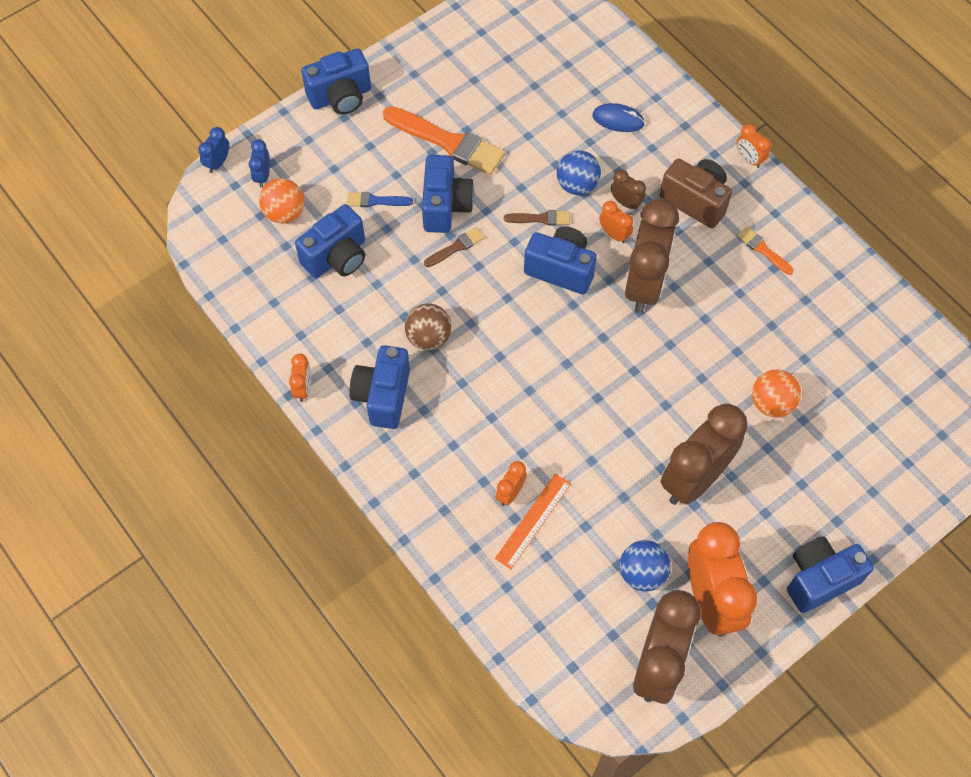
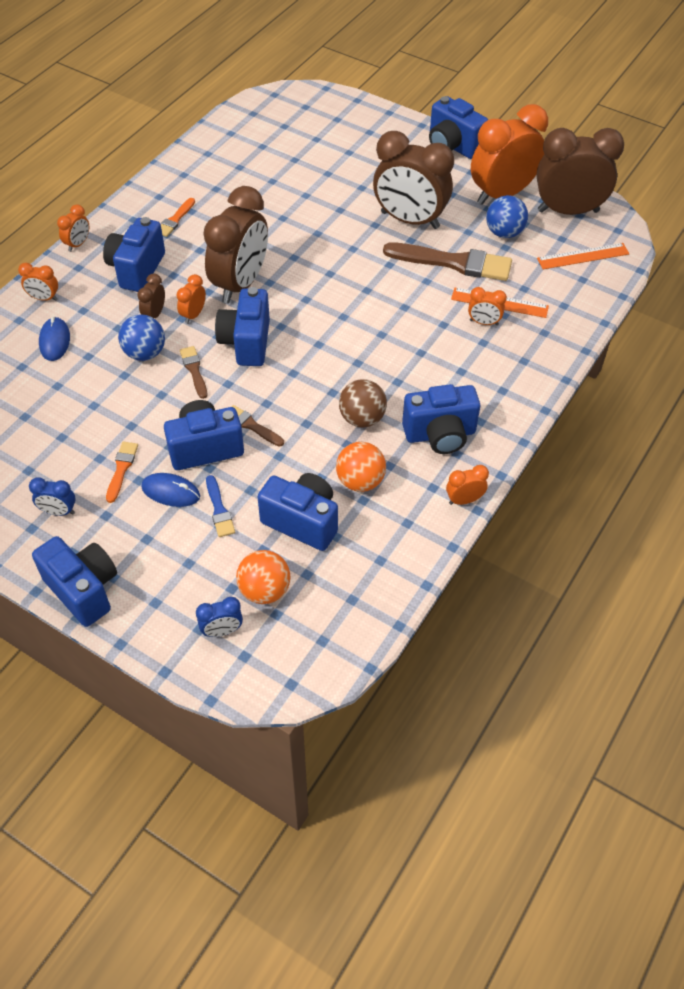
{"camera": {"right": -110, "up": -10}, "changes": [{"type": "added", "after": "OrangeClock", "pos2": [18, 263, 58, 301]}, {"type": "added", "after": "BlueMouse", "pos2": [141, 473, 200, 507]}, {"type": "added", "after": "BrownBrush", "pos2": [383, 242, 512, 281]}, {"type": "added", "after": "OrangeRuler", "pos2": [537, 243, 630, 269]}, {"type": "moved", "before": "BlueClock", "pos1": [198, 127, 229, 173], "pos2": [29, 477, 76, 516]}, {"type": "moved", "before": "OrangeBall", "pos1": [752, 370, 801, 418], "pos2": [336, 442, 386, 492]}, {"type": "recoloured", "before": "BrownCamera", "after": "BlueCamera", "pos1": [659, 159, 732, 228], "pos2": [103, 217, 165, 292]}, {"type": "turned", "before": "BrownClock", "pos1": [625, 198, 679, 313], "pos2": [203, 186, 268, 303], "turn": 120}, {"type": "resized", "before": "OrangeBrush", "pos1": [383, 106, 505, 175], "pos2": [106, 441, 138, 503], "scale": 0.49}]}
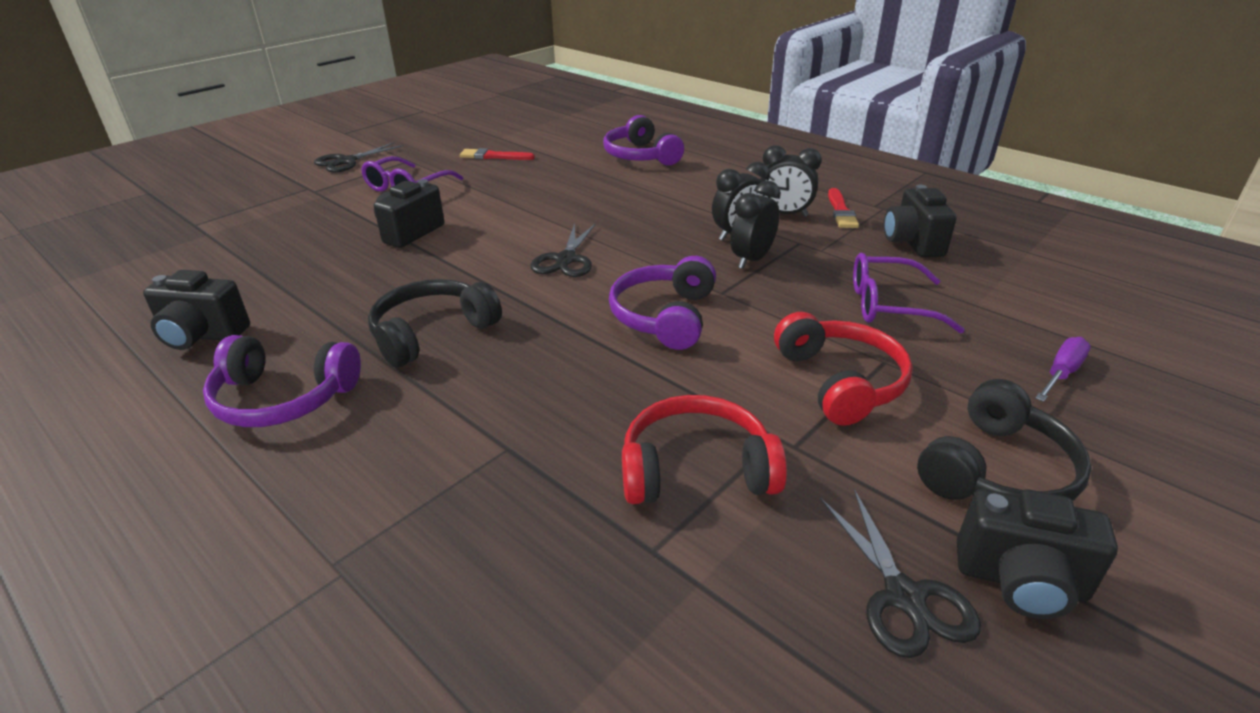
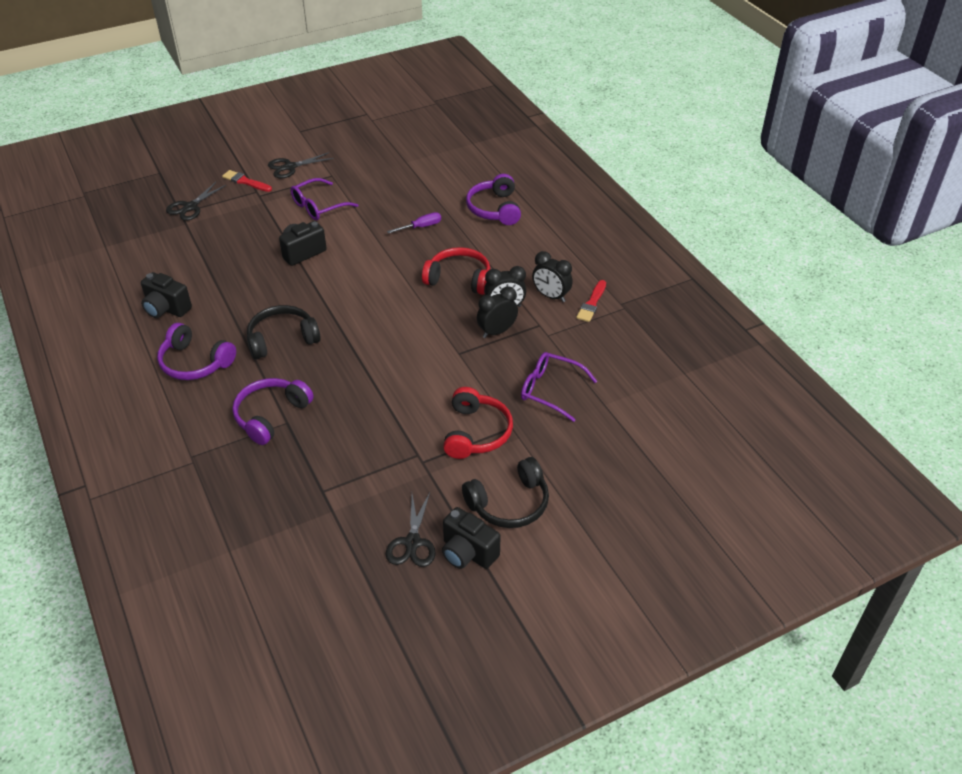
{"camera": {"right": 20, "up": 10}, "changes": [{"type": "removed", "before": "BlackCamera", "pos1": [884, 185, 957, 257]}, {"type": "moved", "before": "RedBrush", "pos1": [460, 148, 535, 160], "pos2": [222, 170, 272, 192]}, {"type": "moved", "before": "BlackScissors", "pos1": [531, 223, 596, 277], "pos2": [166, 182, 226, 221]}, {"type": "moved", "before": "PurpleHeadphones", "pos1": [609, 256, 716, 350], "pos2": [232, 378, 314, 445]}, {"type": "moved", "before": "RedHeadphones", "pos1": [622, 395, 787, 504], "pos2": [422, 247, 490, 295]}, {"type": "moved", "before": "PurpleScrewdriver", "pos1": [1035, 337, 1091, 402], "pos2": [387, 212, 441, 234]}]}
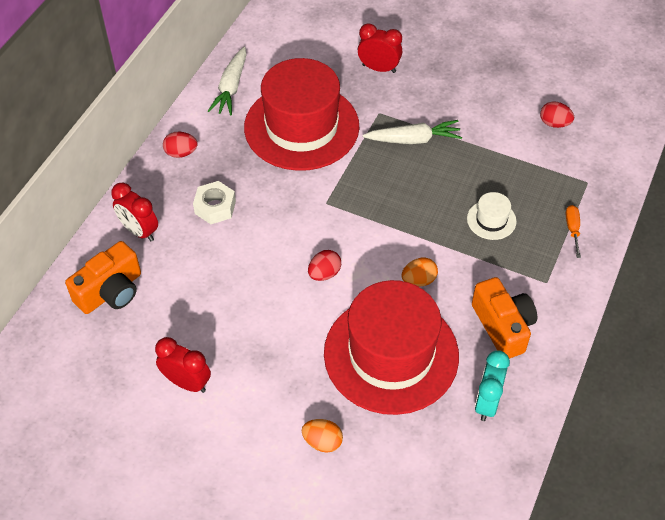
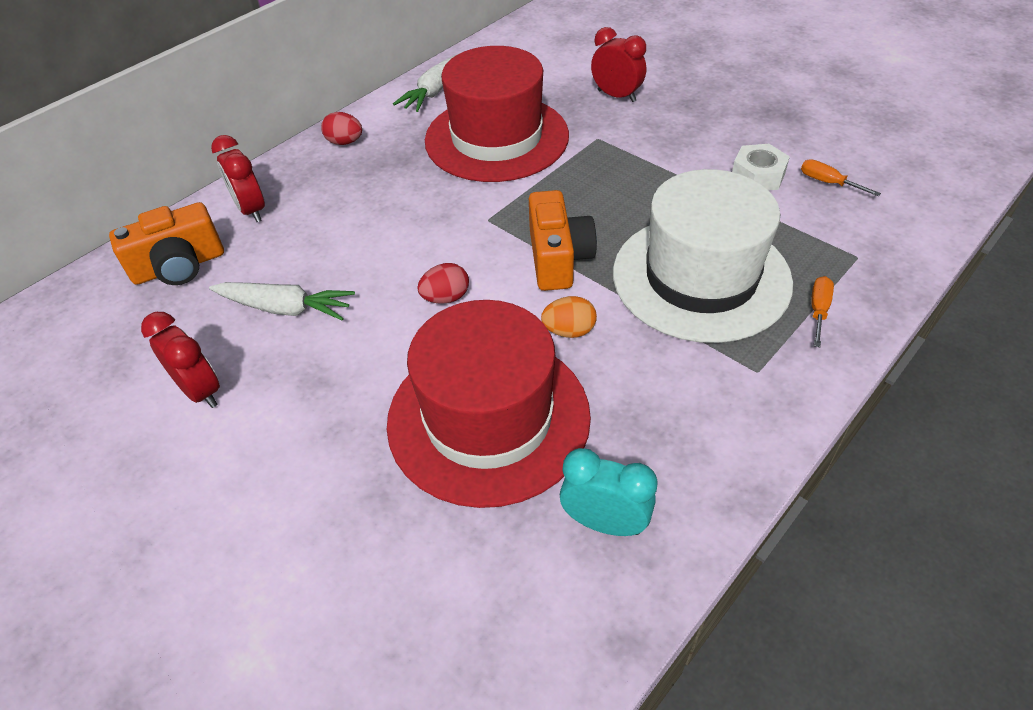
{"camera": {"right": 20, "up": -5}, "changes": [{"type": "removed", "before": "OrangeEgg", "pos1": [302, 419, 343, 453]}, {"type": "moved", "before": "WhiteNut", "pos1": [193, 181, 236, 224], "pos2": [732, 144, 790, 190]}, {"type": "moved", "before": "WhiteCarrot", "pos1": [363, 120, 462, 144], "pos2": [209, 282, 355, 320]}, {"type": "moved", "before": "OrangeCamera", "pos1": [472, 277, 537, 359], "pos2": [529, 190, 597, 291]}, {"type": "replaced", "before": "RedEgg", "after": "OrangeScrewdriver", "pos1": [540, 102, 574, 128], "pos2": [801, 159, 881, 196]}, {"type": "turned", "before": "TurquoiseClock", "pos1": [475, 350, 510, 421], "pos2": [560, 448, 658, 536], "turn": 75}, {"type": "resized", "before": "WhiteHat", "pos1": [467, 192, 517, 240], "pos2": [613, 169, 793, 343], "scale": 2.49}]}
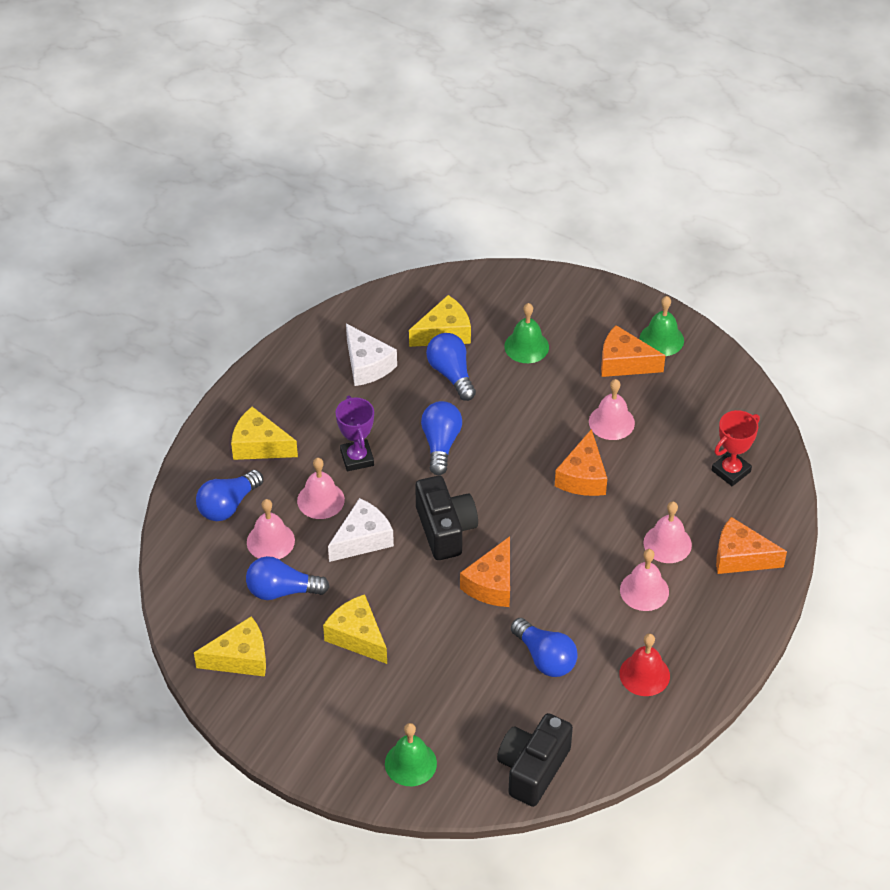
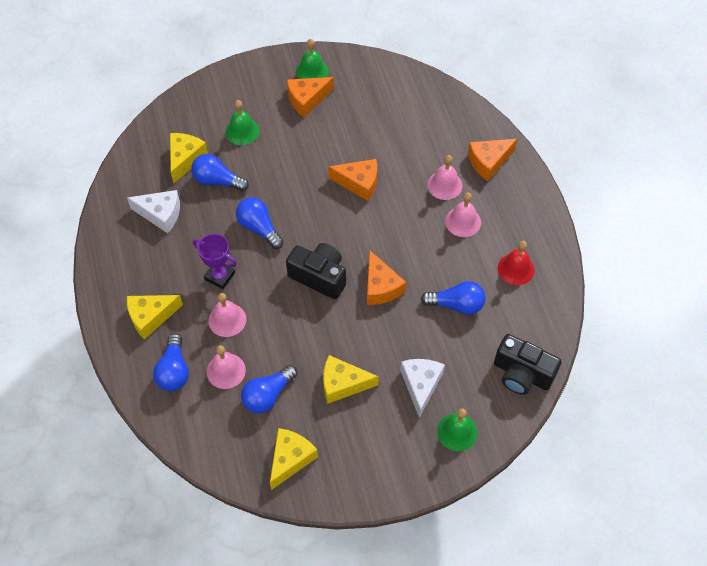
{"camera": {"right": -45, "up": 10}, "changes": [{"type": "removed", "before": "PinkBell", "pos1": [589, 379, 635, 440]}, {"type": "removed", "before": "RedTrophy", "pos1": [712, 410, 760, 486]}, {"type": "moved", "before": "WhiteCheese", "pos1": [328, 498, 394, 562], "pos2": [400, 359, 445, 418]}, {"type": "turned", "before": "BlackCamera", "pos1": [497, 713, 573, 807], "pos2": [494, 334, 562, 395], "turn": -45}, {"type": "turned", "before": "OrangeCheese", "pos1": [555, 429, 607, 496], "pos2": [328, 159, 377, 201], "turn": -45}]}
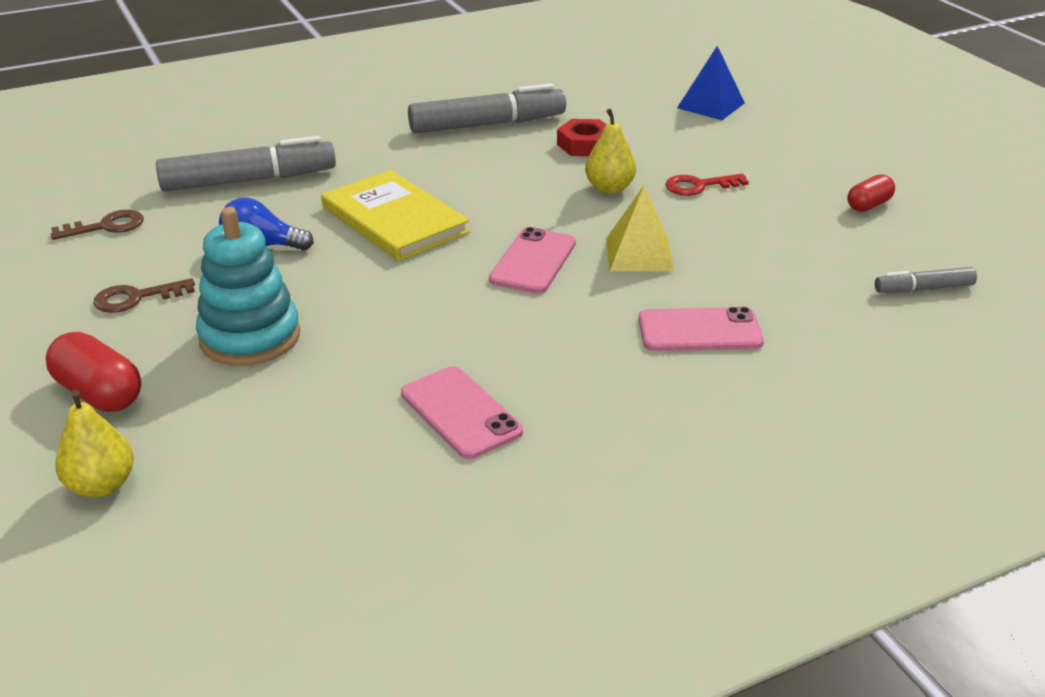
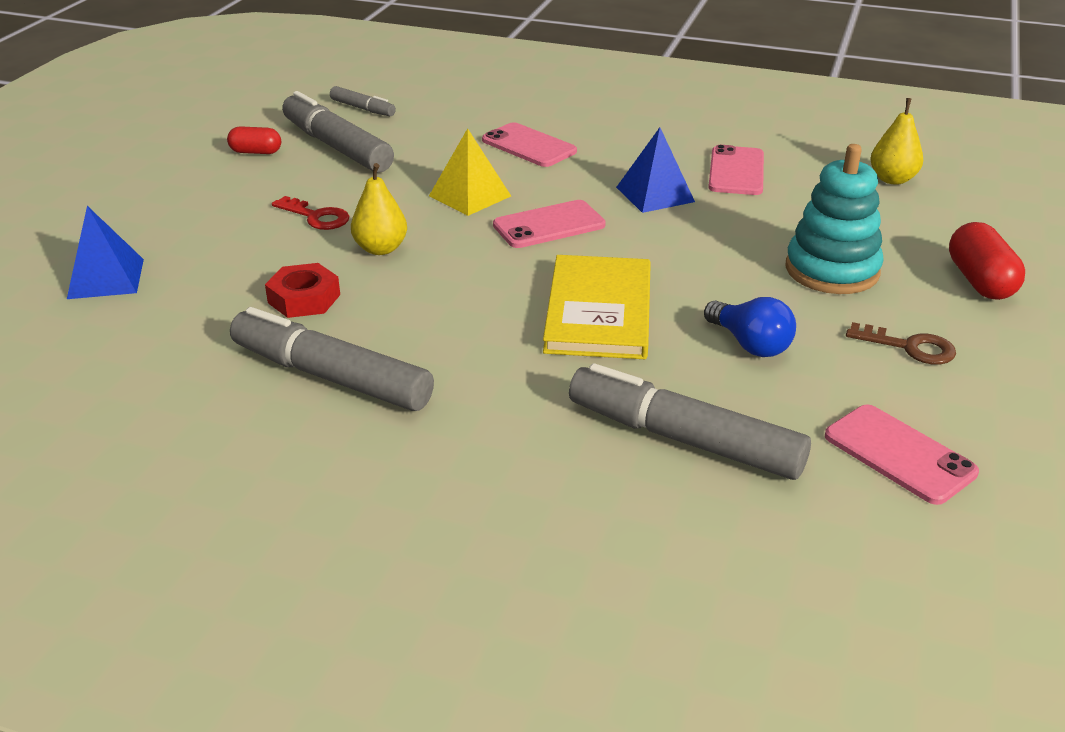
{"camera": {"right": -135, "up": 0}, "changes": [{"type": "added", "after": "GreyMarker", "pos2": [282, 91, 394, 173]}, {"type": "added", "after": "BluePyramid", "pos2": [616, 127, 695, 213]}, {"type": "moved", "before": "YellowPear", "pos1": [55, 390, 134, 498], "pos2": [871, 98, 923, 185]}, {"type": "replaced", "before": "BrownKey", "after": "PinkPhone", "pos1": [50, 210, 144, 240], "pos2": [825, 404, 979, 505]}]}
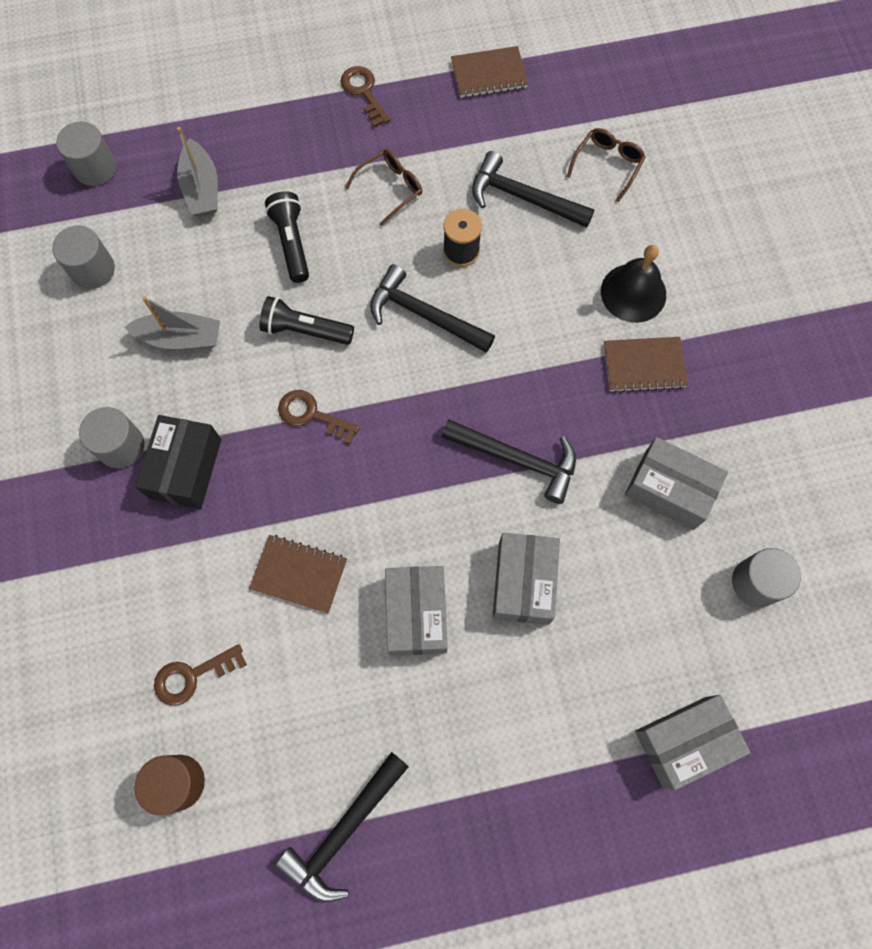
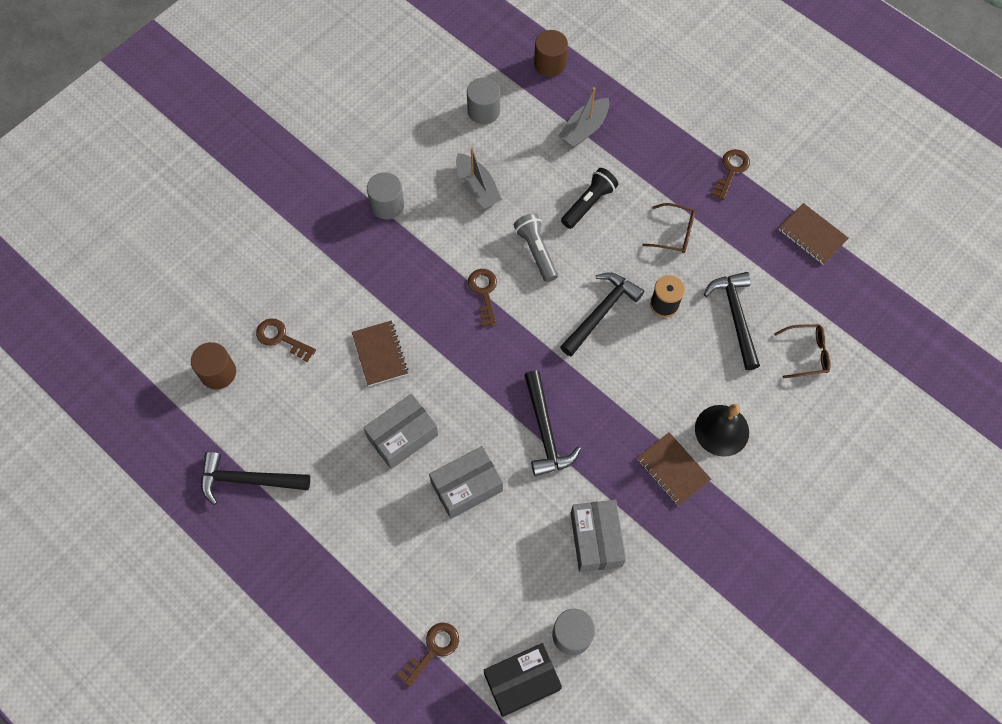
{"camera": {"right": 55, "up": -5}, "changes": [{"type": "moved", "before": "BlackBox", "pos1": [136, 415, 221, 509], "pos2": [484, 643, 562, 717]}, {"type": "replaced", "before": "GreyBox", "after": "BrownKey", "pos1": [635, 695, 751, 790], "pos2": [397, 622, 459, 687]}, {"type": "recoloured", "before": "GreyCylinder", "after": "BrownCylinder", "pos1": [56, 121, 116, 186], "pos2": [534, 30, 568, 77]}, {"type": "recoloured", "before": "BlackFlashlight", "after": "GreyFlashlight", "pos1": [259, 296, 354, 345], "pos2": [514, 213, 558, 282]}, {"type": "turned", "before": "BlackHammer", "pos1": [370, 264, 495, 353], "pos2": [560, 273, 644, 356], "turn": 45}]}
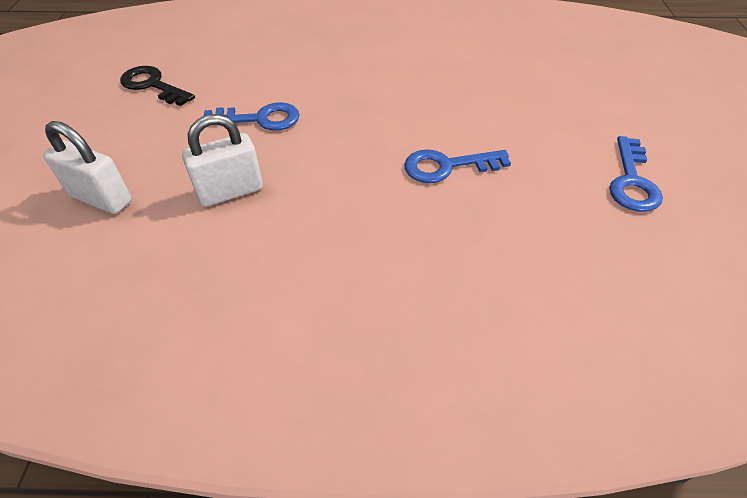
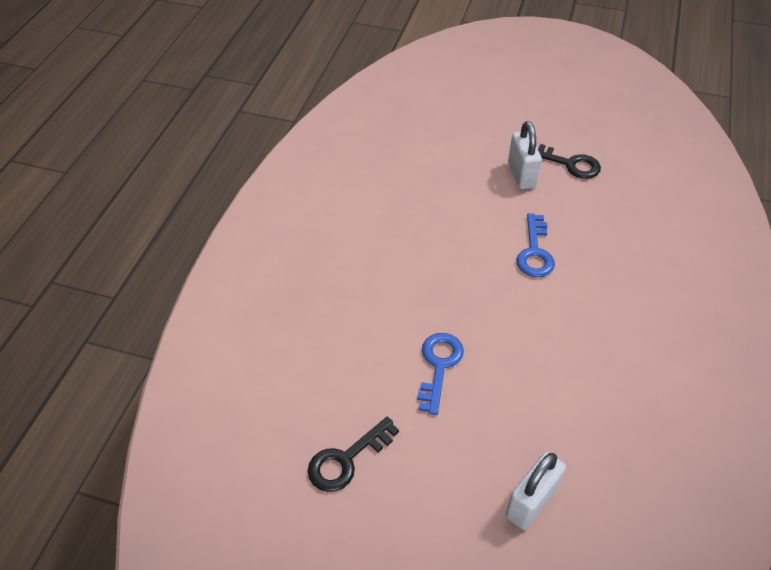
{"camera": {"right": -75, "up": 0}, "changes": [{"type": "moved", "before": "WhitePadlock", "pos1": [182, 114, 263, 207], "pos2": [508, 121, 542, 189]}, {"type": "recoloured", "before": "BlueKey", "after": "BlackKey", "pos1": [609, 136, 663, 212], "pos2": [538, 144, 601, 179]}]}
